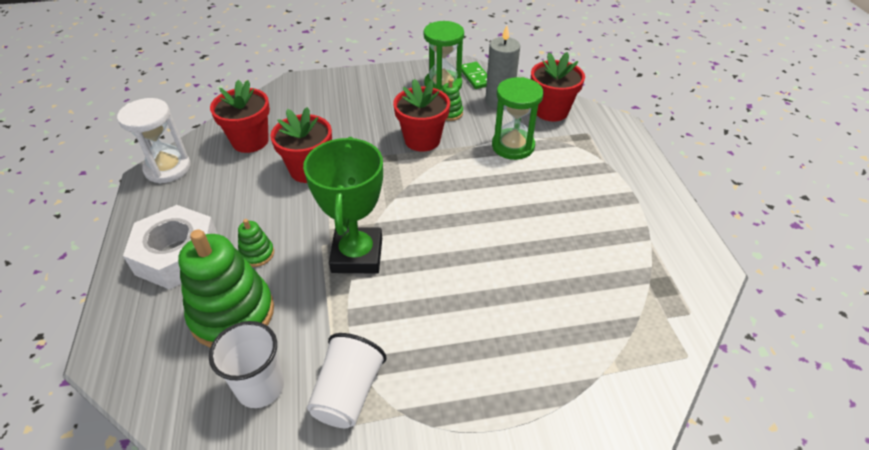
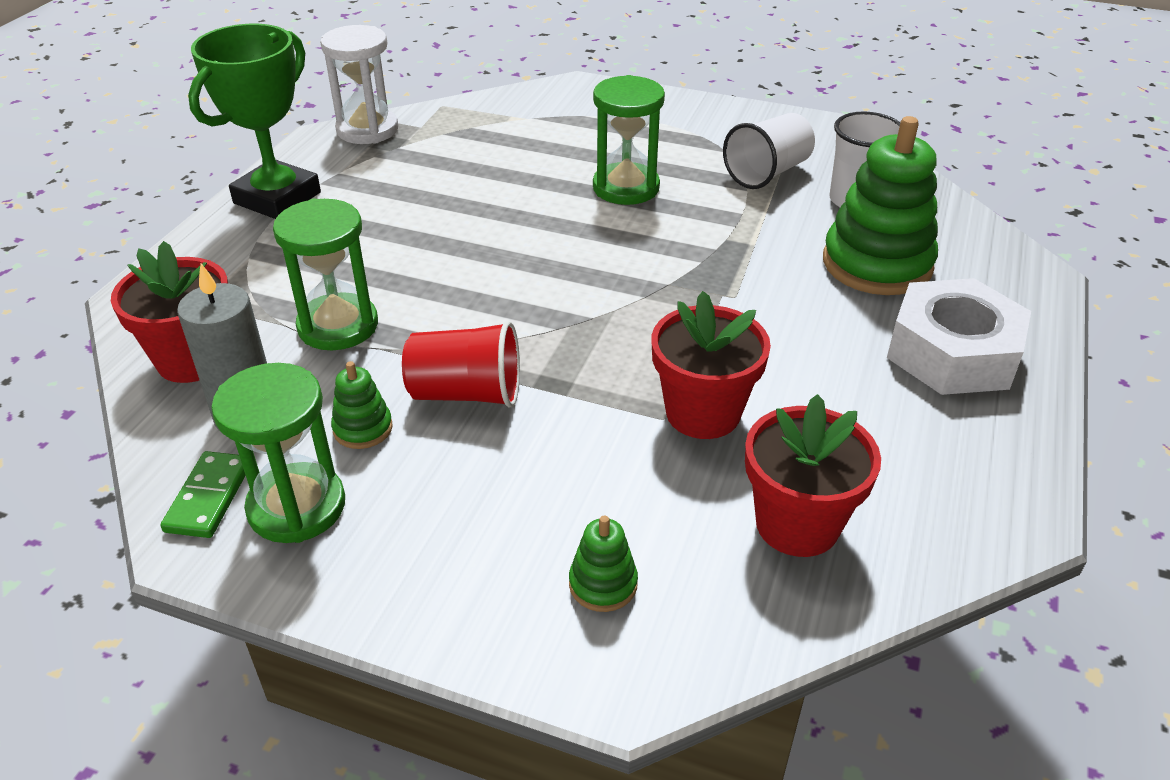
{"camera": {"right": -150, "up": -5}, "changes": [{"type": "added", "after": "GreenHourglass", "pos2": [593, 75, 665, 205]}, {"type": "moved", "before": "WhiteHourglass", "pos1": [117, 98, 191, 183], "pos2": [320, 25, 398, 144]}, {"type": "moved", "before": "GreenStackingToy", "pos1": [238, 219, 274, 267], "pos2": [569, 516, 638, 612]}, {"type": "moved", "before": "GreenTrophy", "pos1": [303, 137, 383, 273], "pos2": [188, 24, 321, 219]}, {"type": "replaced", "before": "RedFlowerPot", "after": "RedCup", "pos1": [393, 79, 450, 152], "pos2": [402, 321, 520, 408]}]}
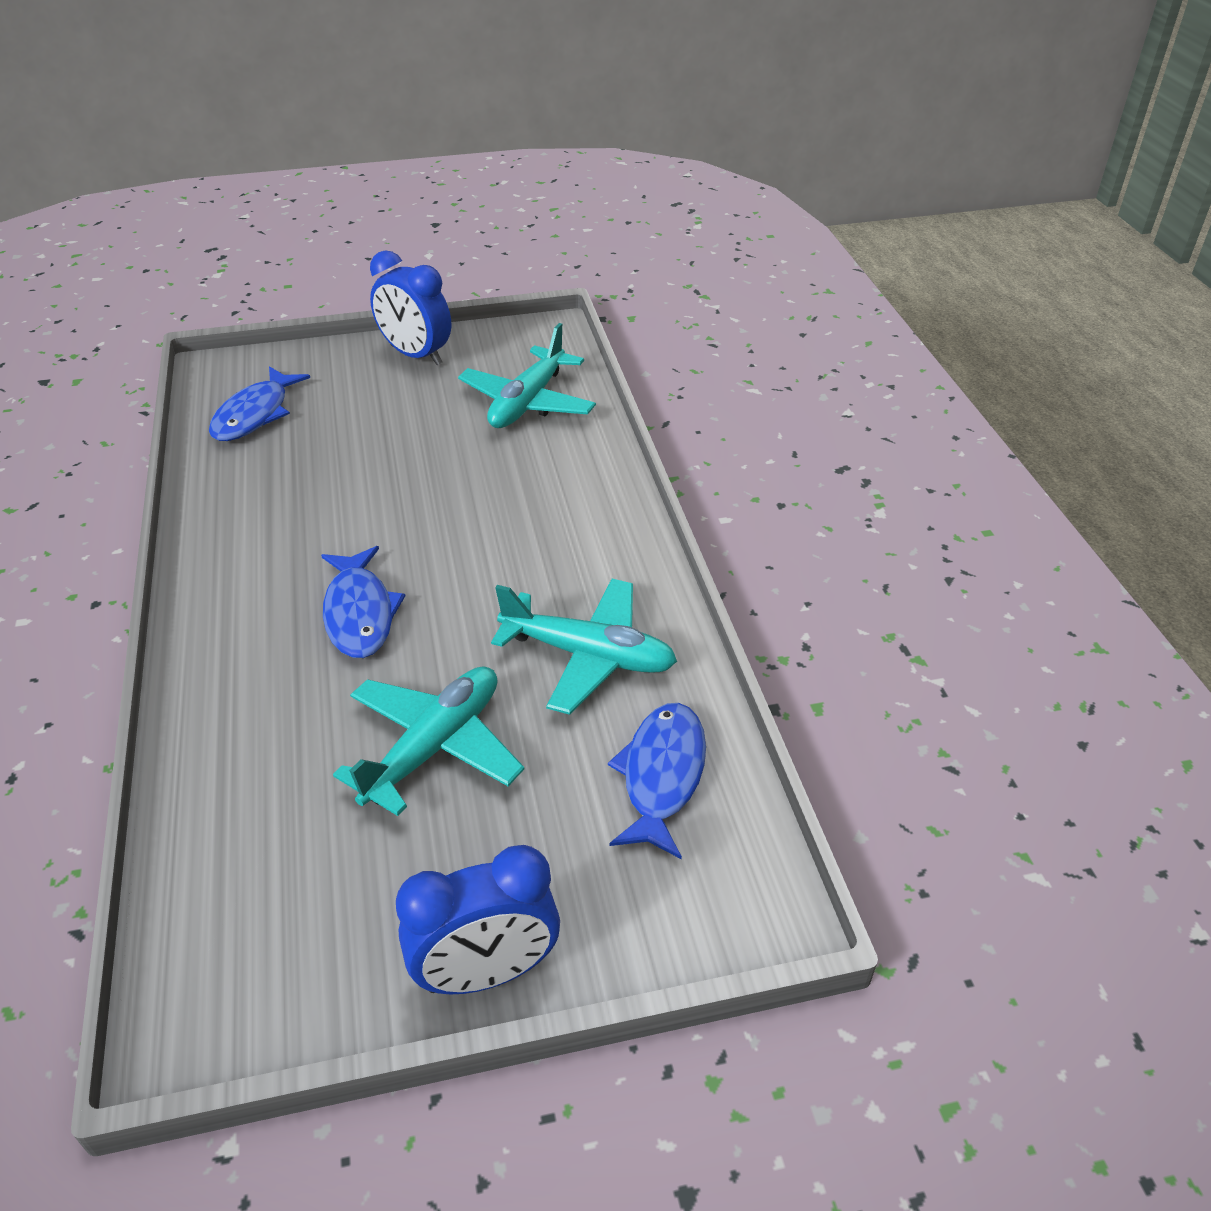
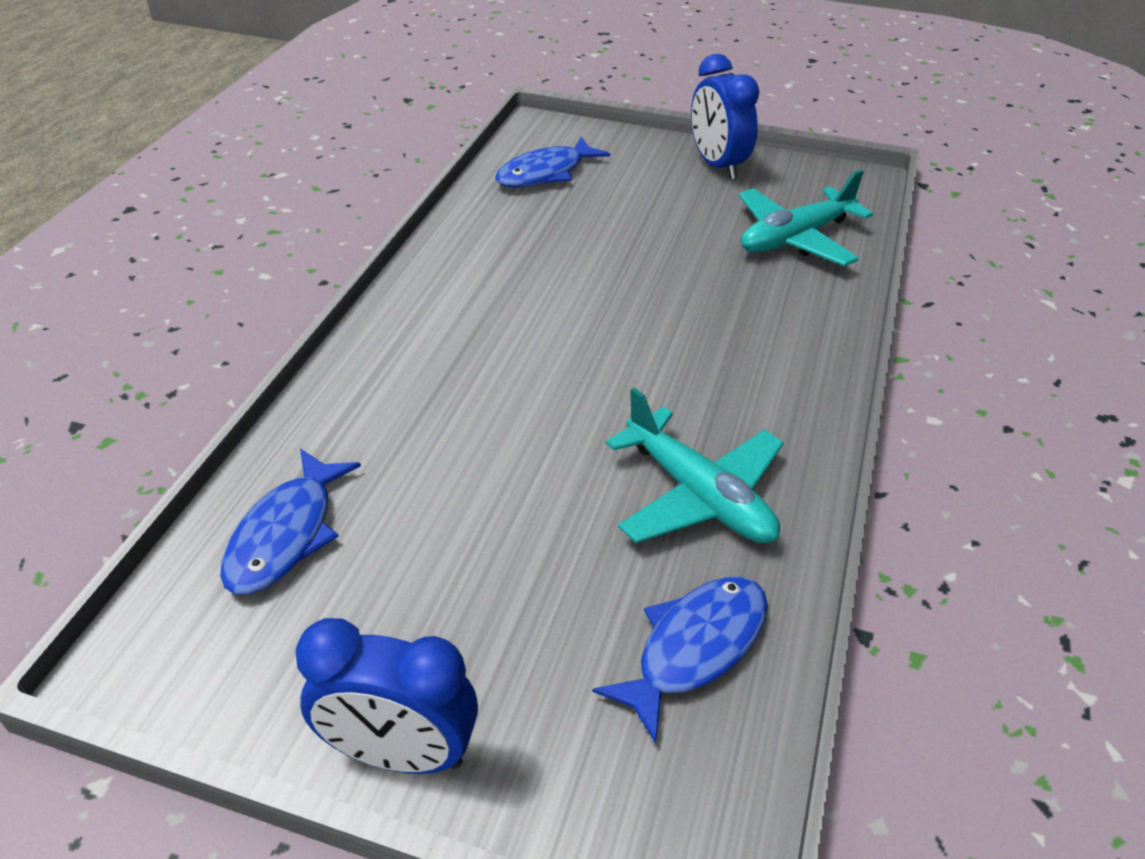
{"camera": {"right": 30, "up": 0}, "changes": [{"type": "removed", "before": "TurquoisePlane", "pos1": [333, 667, 524, 816]}, {"type": "moved", "before": "BlueFish", "pos1": [321, 546, 405, 658], "pos2": [220, 449, 361, 594]}]}
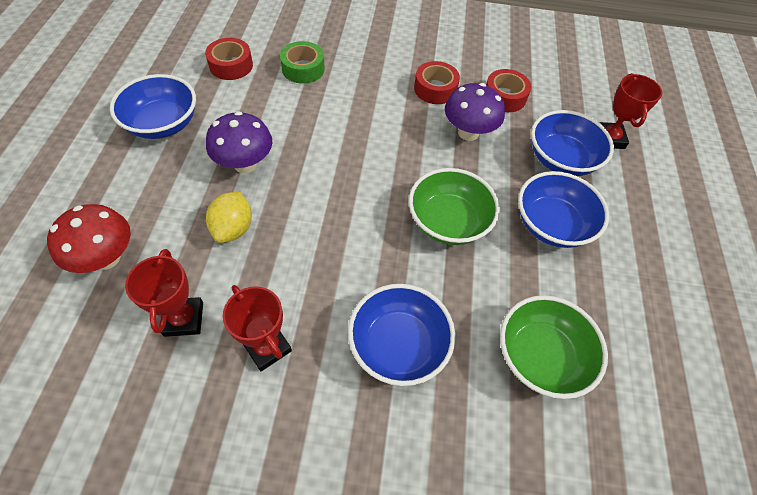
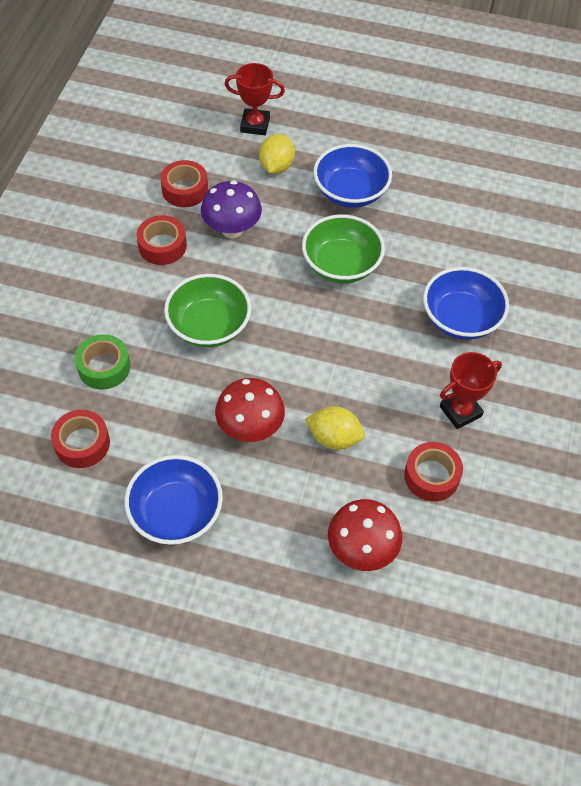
{"camera": {"right": -80, "up": 0}, "changes": [{"type": "moved", "before": "GreenBowl", "pos1": [500, 295, 608, 399], "pos2": [164, 274, 251, 347]}, {"type": "replaced", "before": "RedTrophy", "after": "RedTape", "pos1": [125, 249, 203, 337], "pos2": [404, 442, 463, 501]}, {"type": "replaced", "before": "BlueBowl", "after": "YellowLemon", "pos1": [531, 110, 614, 176], "pos2": [259, 134, 295, 174]}, {"type": "recoloured", "before": "PurpleMushroom", "after": "RedMushroom", "pos1": [206, 112, 272, 173], "pos2": [215, 378, 285, 442]}]}
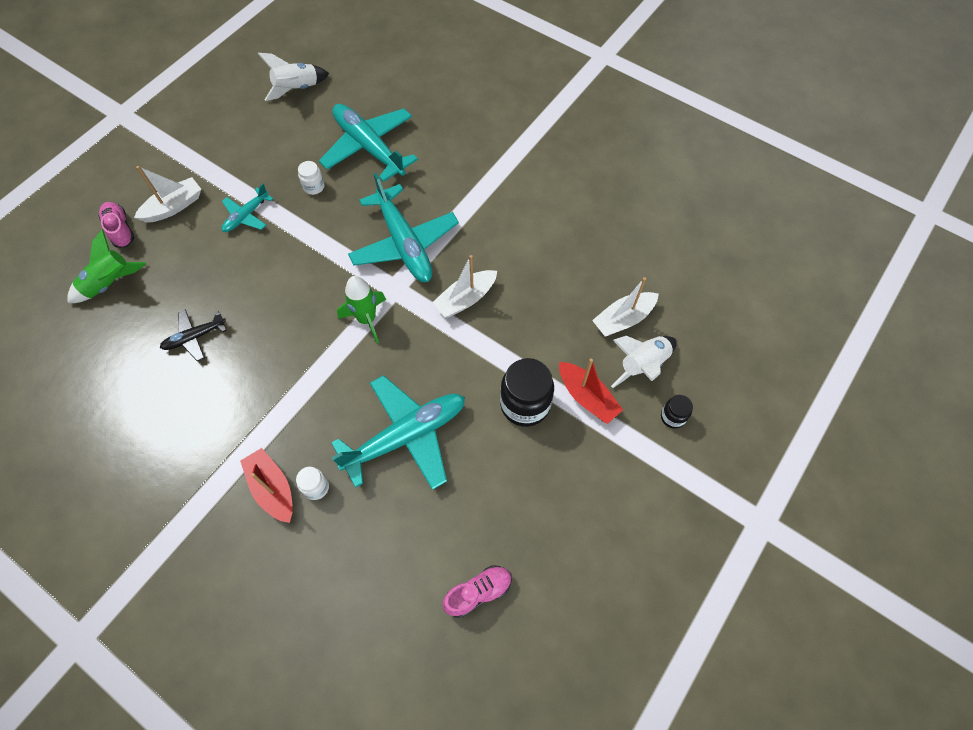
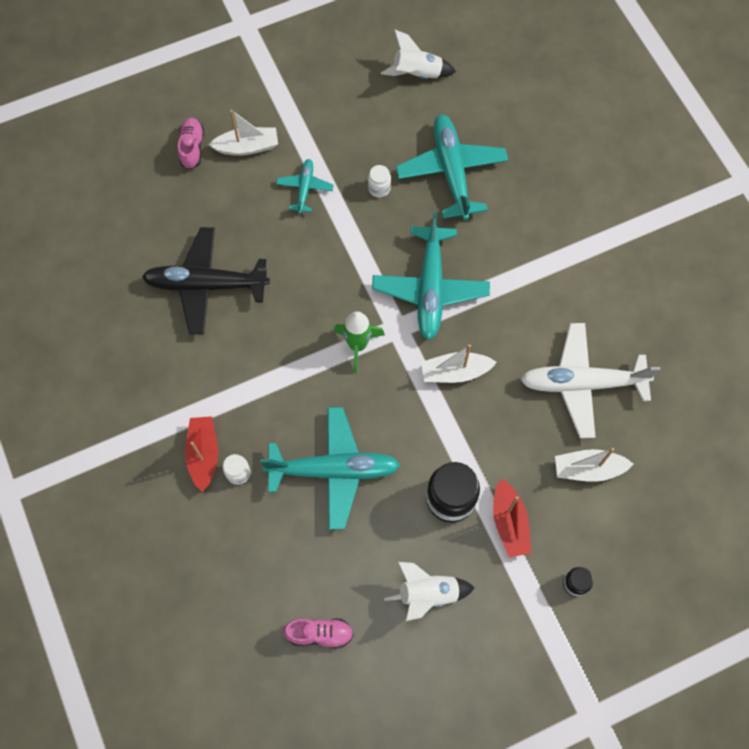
{"camera": {"right": 30, "up": 5}, "changes": [{"type": "removed", "before": "GreenRocket", "pos1": [67, 229, 147, 303]}, {"type": "added", "after": "WhitePlane", "pos2": [520, 323, 660, 438]}, {"type": "moved", "before": "WhiteRocket", "pos1": [611, 336, 677, 388], "pos2": [384, 562, 475, 621]}, {"type": "turned", "before": "TurquoisePlane", "pos1": [222, 184, 273, 232], "pos2": [276, 159, 334, 214], "turn": 120}, {"type": "resized", "before": "BlackPlane", "pos1": [160, 309, 227, 362], "pos2": [142, 227, 270, 335], "scale": 1.96}]}
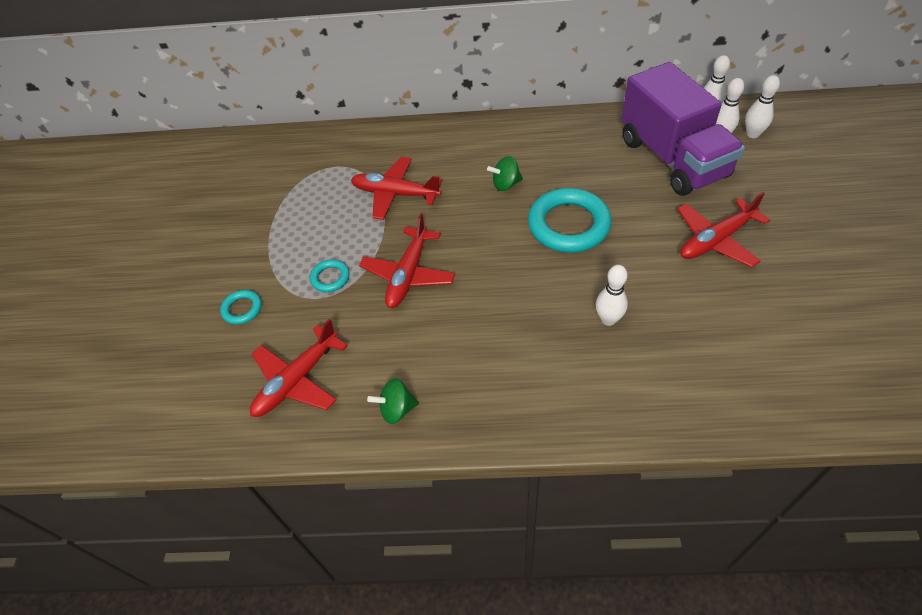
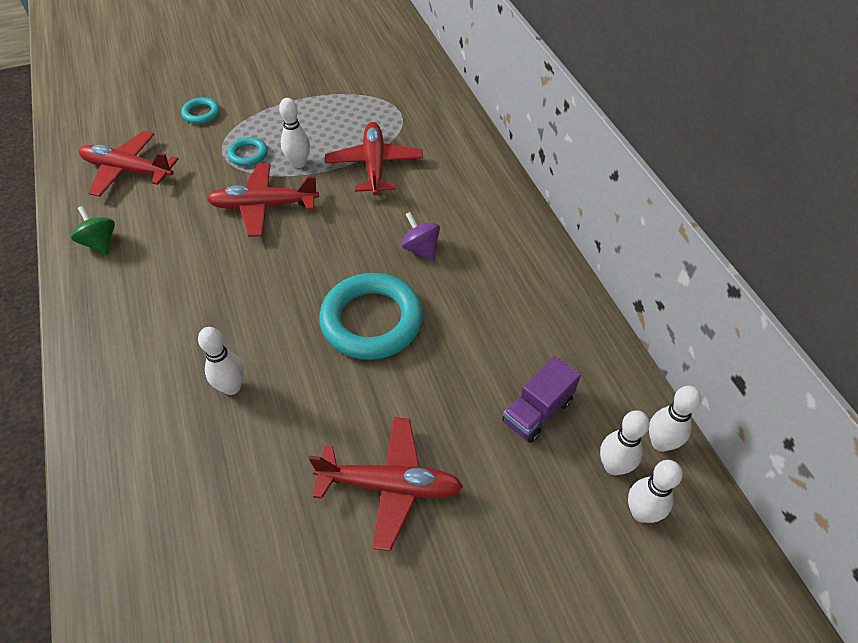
{"camera": {"right": 65, "up": 0}, "changes": [{"type": "added", "after": "WhiteBowlingPin", "pos2": [279, 98, 310, 168]}, {"type": "recoloured", "before": "GreenSpinningTop", "after": "PurpleSpinningTop", "pos1": [487, 156, 523, 191], "pos2": [401, 212, 440, 261]}, {"type": "turned", "before": "RedPlane", "pos1": [677, 192, 770, 268], "pos2": [309, 417, 463, 551], "turn": 150}, {"type": "resized", "before": "PurpleTruck", "pos1": [621, 62, 745, 196], "pos2": [502, 356, 581, 443], "scale": 0.44}]}
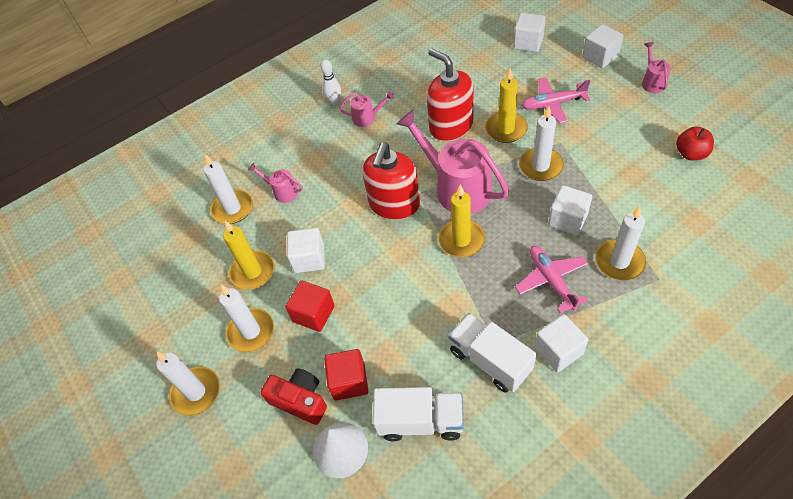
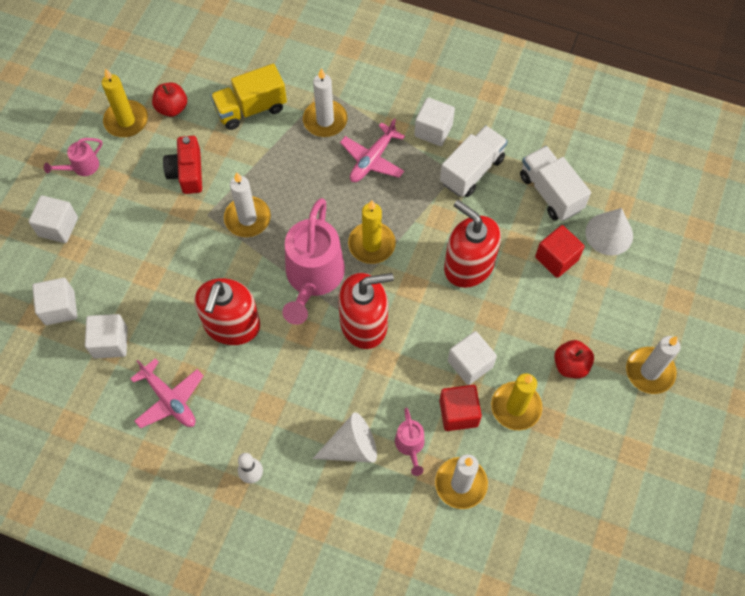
{"camera": {"right": -130, "up": 10}, "changes": [{"type": "removed", "before": "PinkWateringCan", "pos1": [339, 91, 394, 127]}, {"type": "added", "after": "YellowTruck", "pos2": [210, 64, 287, 130]}, {"type": "added", "after": "WhiteCone", "pos2": [313, 412, 377, 463]}, {"type": "added", "after": "RedSoapDispenser", "pos2": [444, 200, 501, 288]}, {"type": "moved", "before": "RedCamera", "pos1": [260, 369, 327, 425], "pos2": [163, 136, 202, 194]}, {"type": "moved", "before": "RedCube", "pos1": [285, 281, 335, 332], "pos2": [439, 385, 482, 431]}, {"type": "moved", "before": "YellowCandle", "pos1": [485, 68, 528, 143], "pos2": [102, 68, 148, 137]}, {"type": "moved", "before": "PinkPlane", "pos1": [521, 77, 590, 123], "pos2": [130, 358, 203, 428]}, {"type": "moved", "before": "WhiteCube", "pos1": [548, 185, 592, 235], "pos2": [85, 314, 128, 359]}, {"type": "replaced", "before": "WhiteCandle", "after": "RedApple", "pos1": [219, 285, 274, 352], "pos2": [554, 340, 594, 378]}, {"type": "turned", "before": "WhiteTruck", "pos1": [448, 313, 537, 393], "pos2": [440, 125, 508, 197], "turn": -150}]}
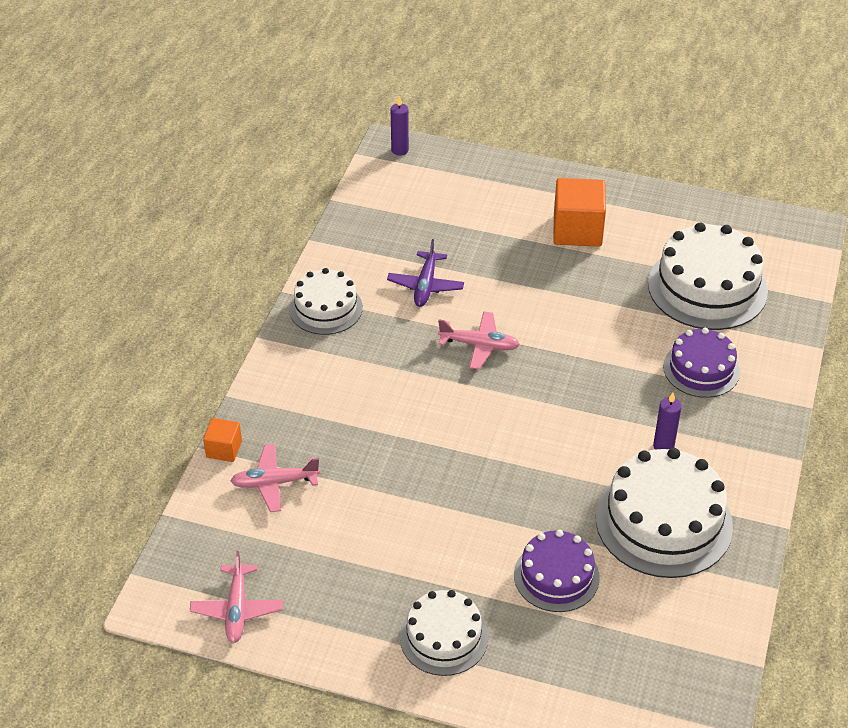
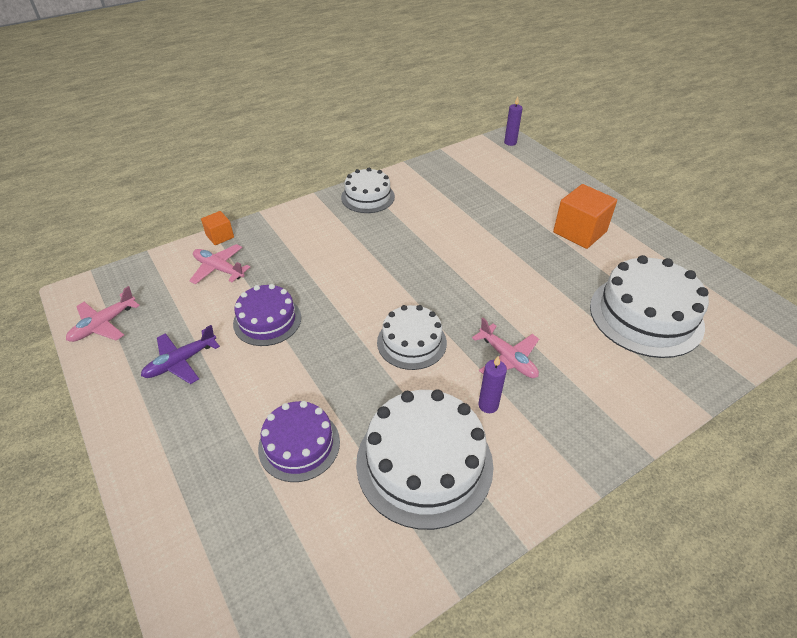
{"camera": {"right": 40, "up": 0}, "changes": [{"type": "moved", "before": "PurplePlane", "pos1": [387, 239, 464, 307], "pos2": [141, 325, 220, 384]}, {"type": "moved", "before": "WhiteCake", "pos1": [400, 590, 488, 676], "pos2": [377, 305, 447, 370]}, {"type": "moved", "before": "PinkPlane", "pos1": [438, 311, 520, 369], "pos2": [472, 318, 539, 378]}, {"type": "moved", "before": "PurpleCake", "pos1": [663, 328, 740, 398], "pos2": [233, 284, 301, 346]}]}
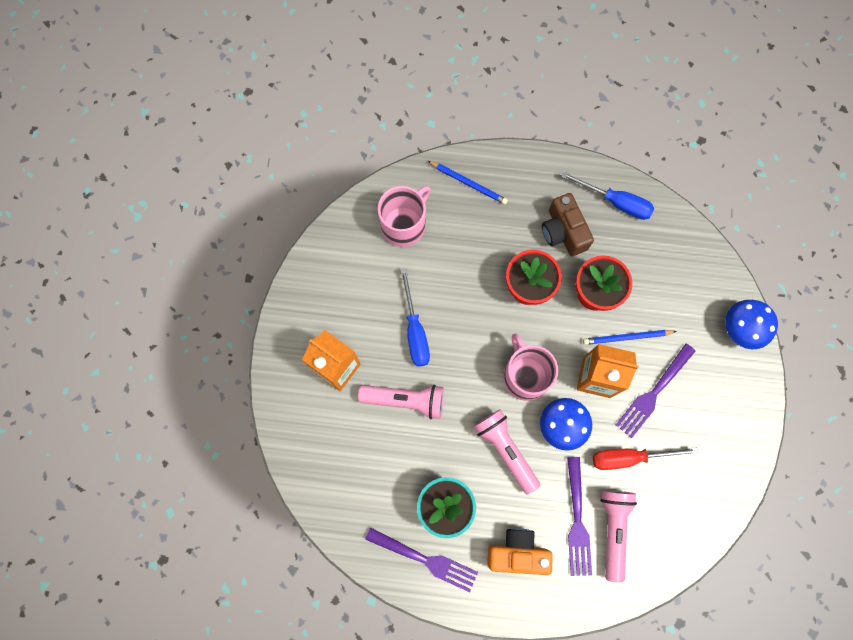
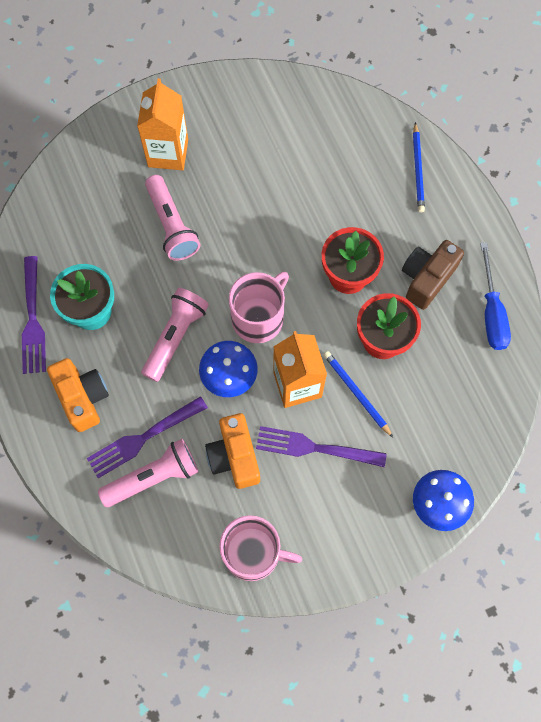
{"camera": {"right": 60, "up": -5}, "changes": [{"type": "removed", "before": "BlueScrewdriver", "pos1": [400, 268, 430, 367]}, {"type": "moved", "before": "PinkMug", "pos1": [378, 186, 431, 247], "pos2": [219, 515, 302, 581]}, {"type": "replaced", "before": "RedScrewdriver", "after": "OrangeCamera", "pos1": [593, 447, 698, 470], "pos2": [205, 413, 260, 489]}]}
